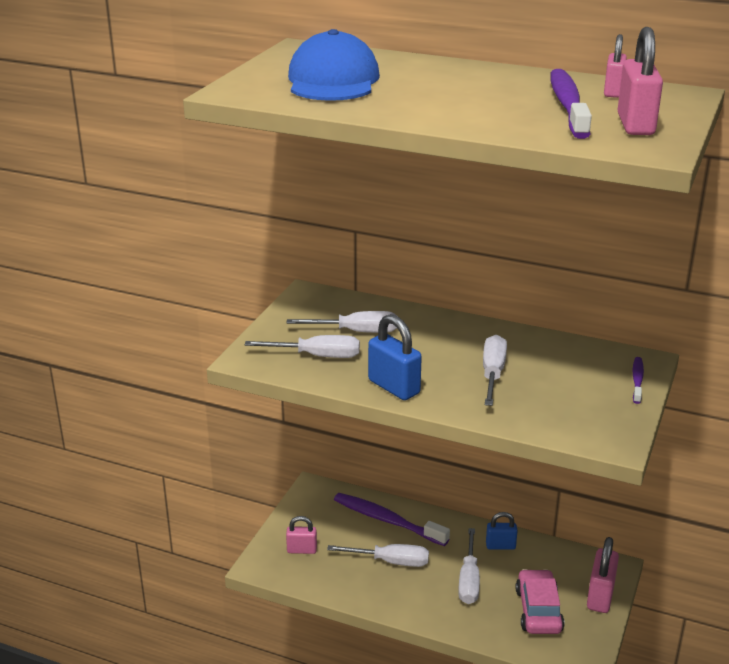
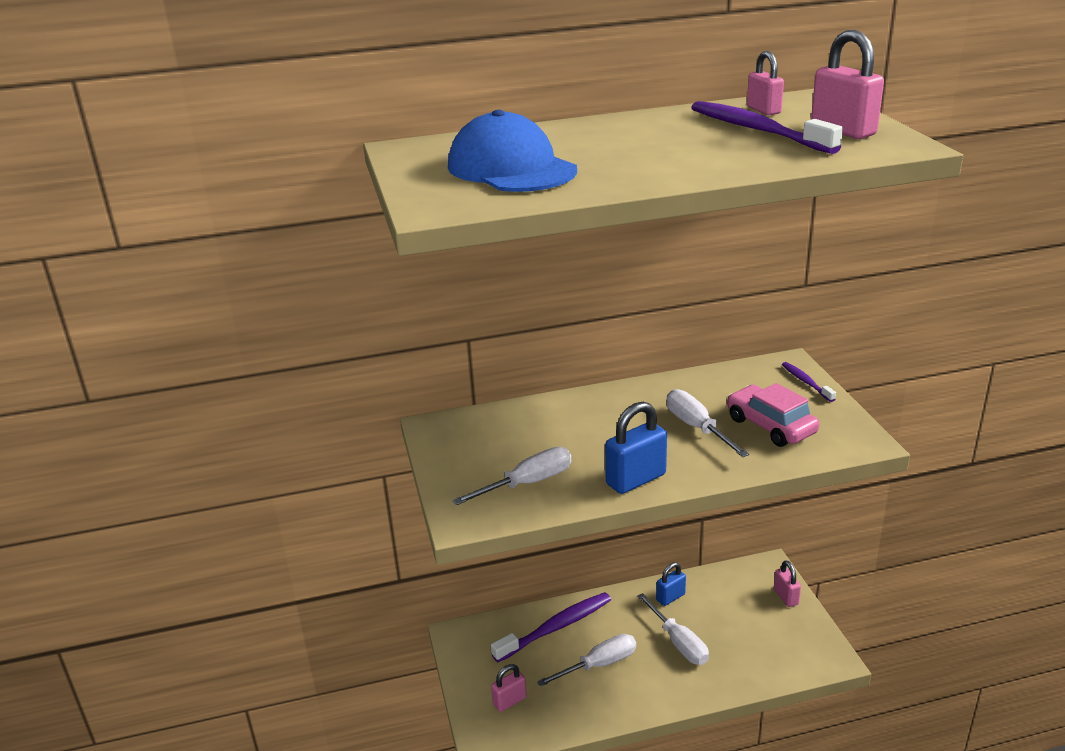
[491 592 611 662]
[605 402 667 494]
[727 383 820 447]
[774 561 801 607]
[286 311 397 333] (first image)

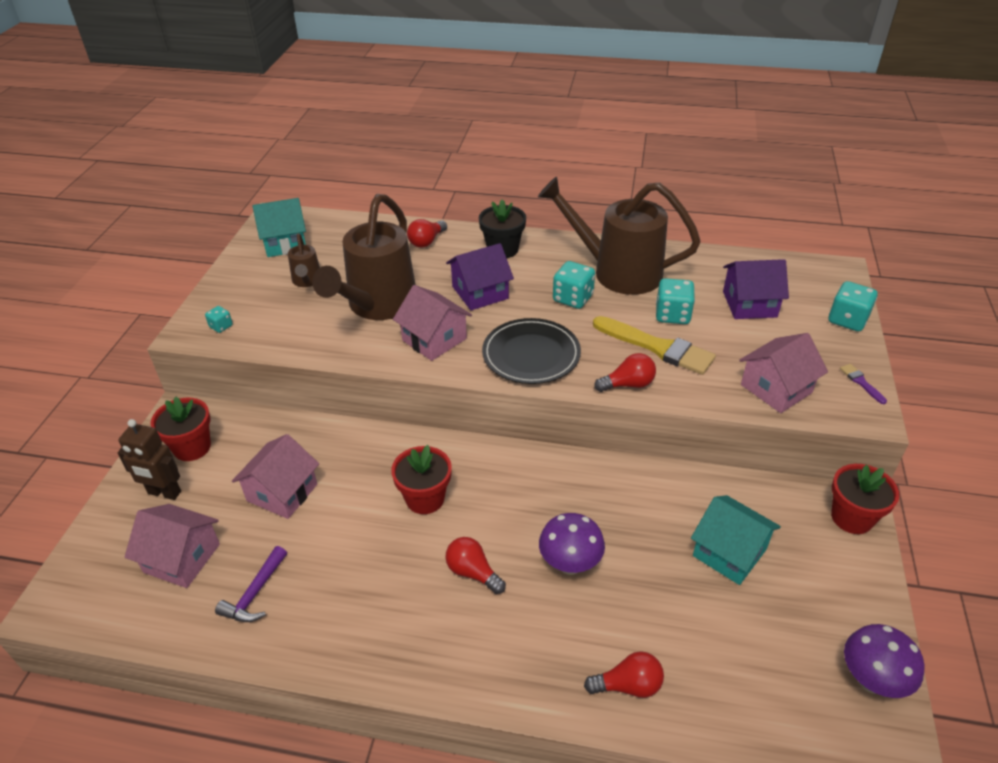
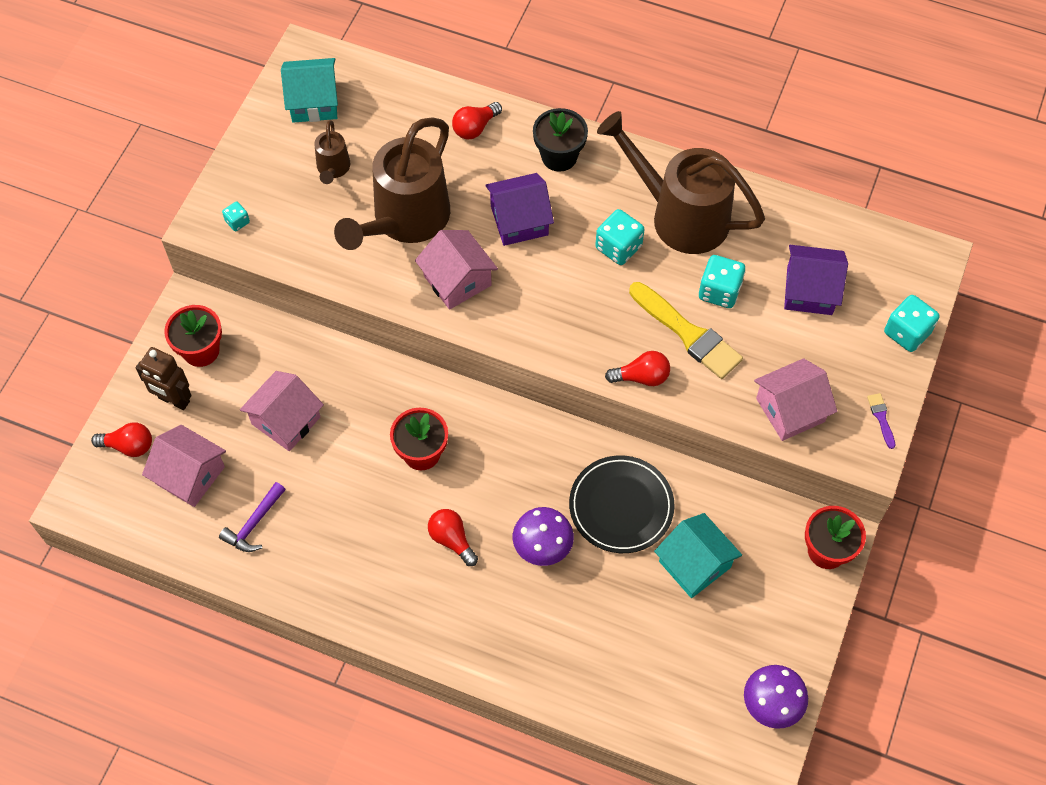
[91 422 152 457]
[569 455 675 553]

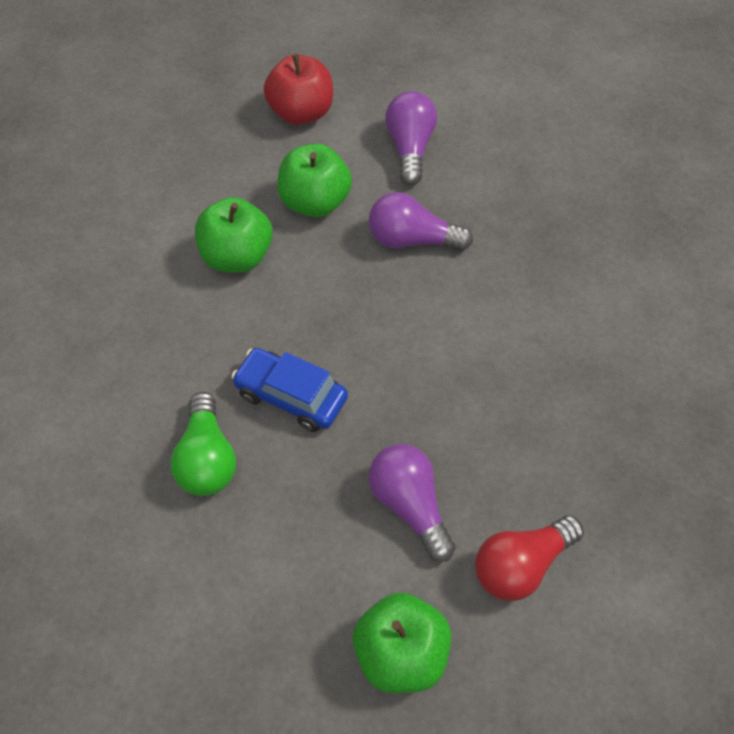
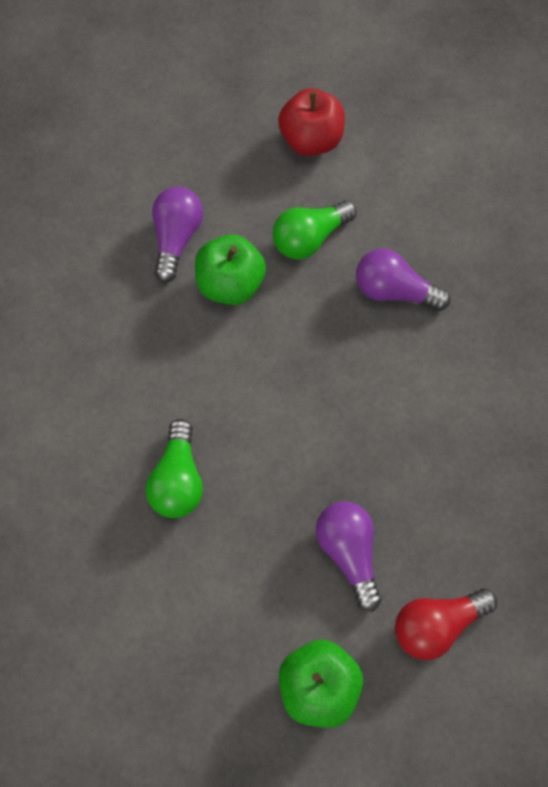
[152 187 203 283]
[273 200 357 259]
[231 348 348 432] (first image)

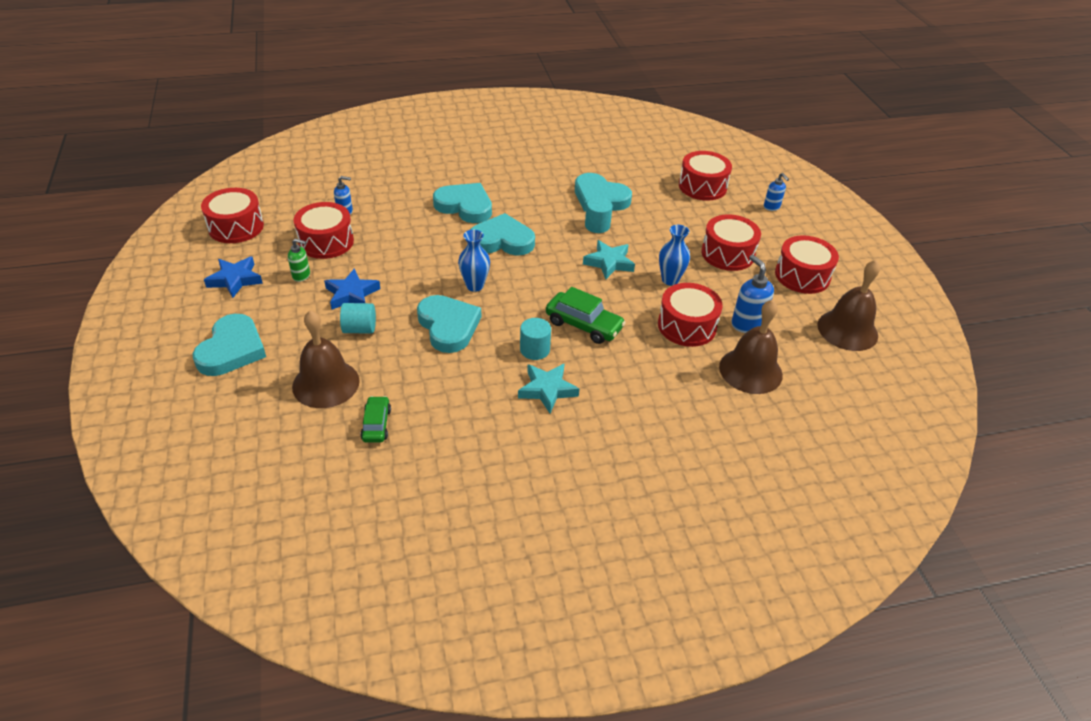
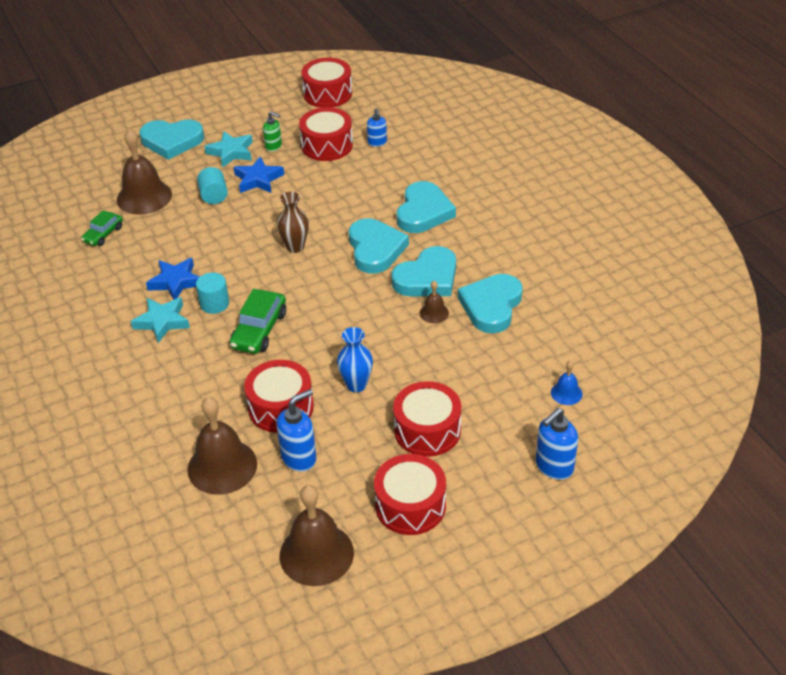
[81 210 123 246]
[146 258 199 300]
[204 131 253 168]
[263 111 282 151]
[277 192 309 253]
[391 246 456 296]
[420 281 449 323]
[536 408 578 480]
[551 361 582 405]

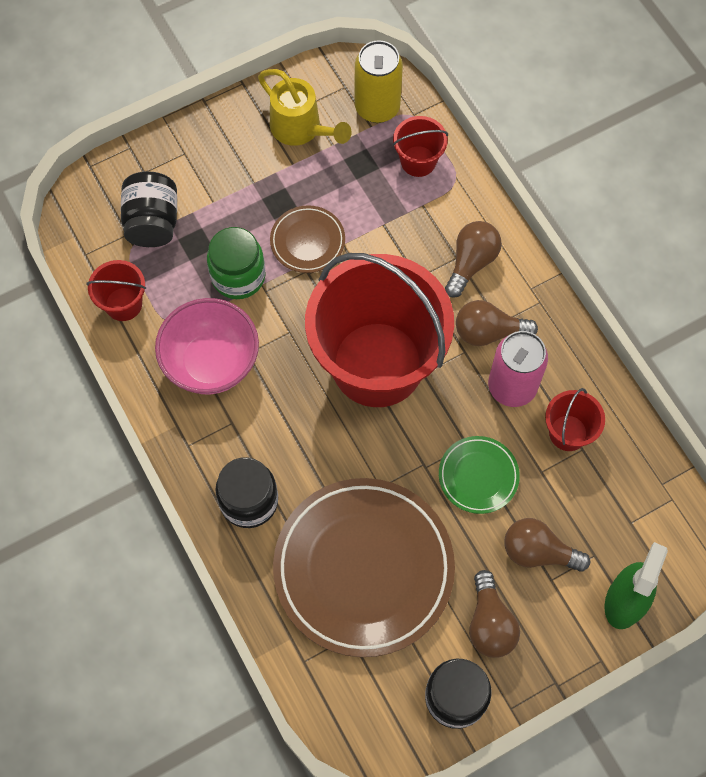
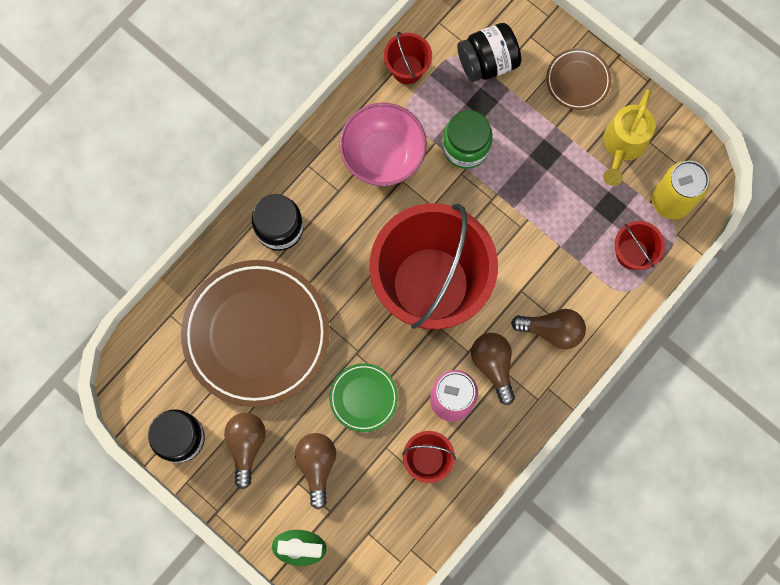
[224 413 266 489]
[546 48 611 110]

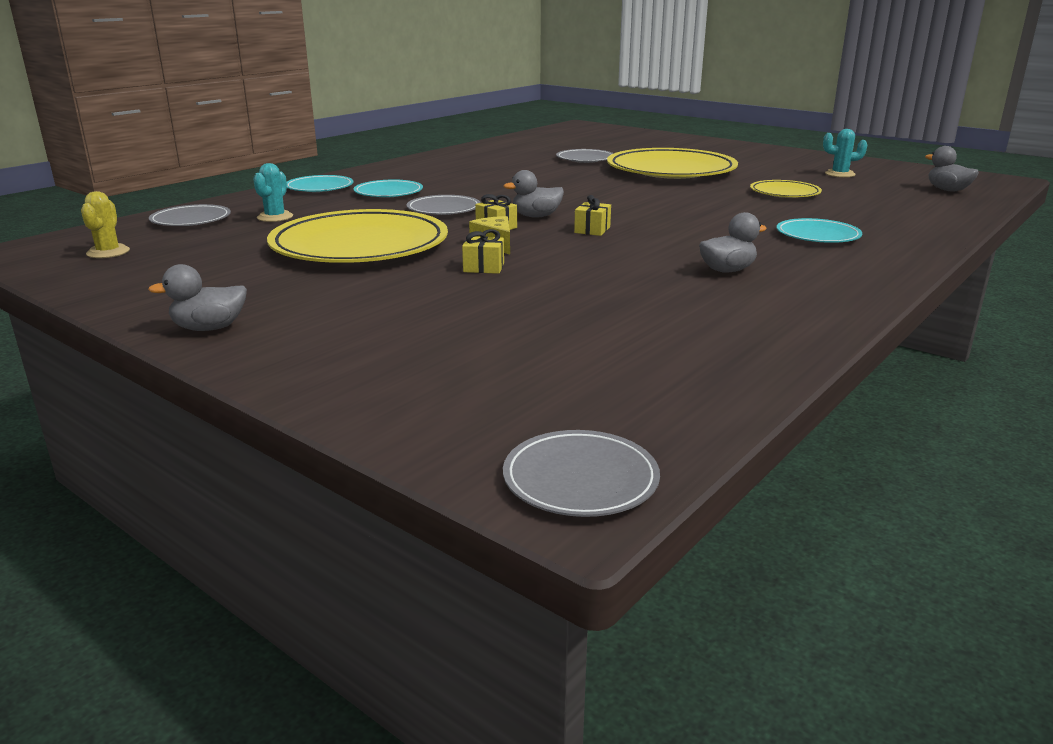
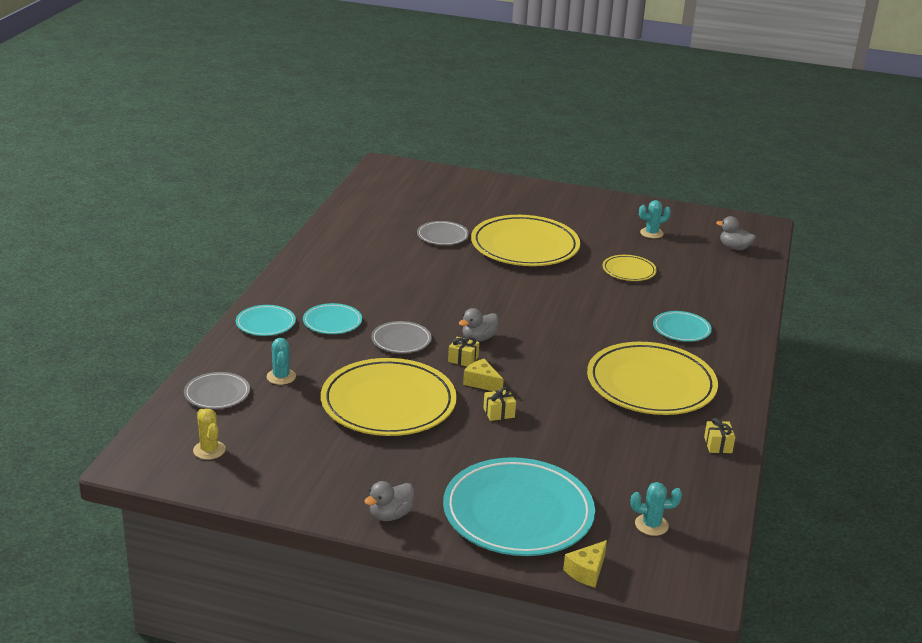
[443 457 595 556]
[563 540 607 587]
[587 342 718 415]
[631 482 682 536]
[704 418 735 453]
[503 430 660 517] (first image)

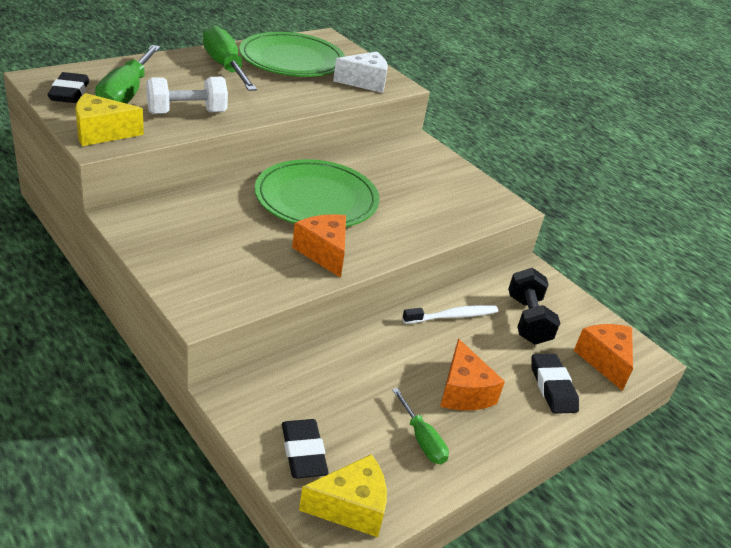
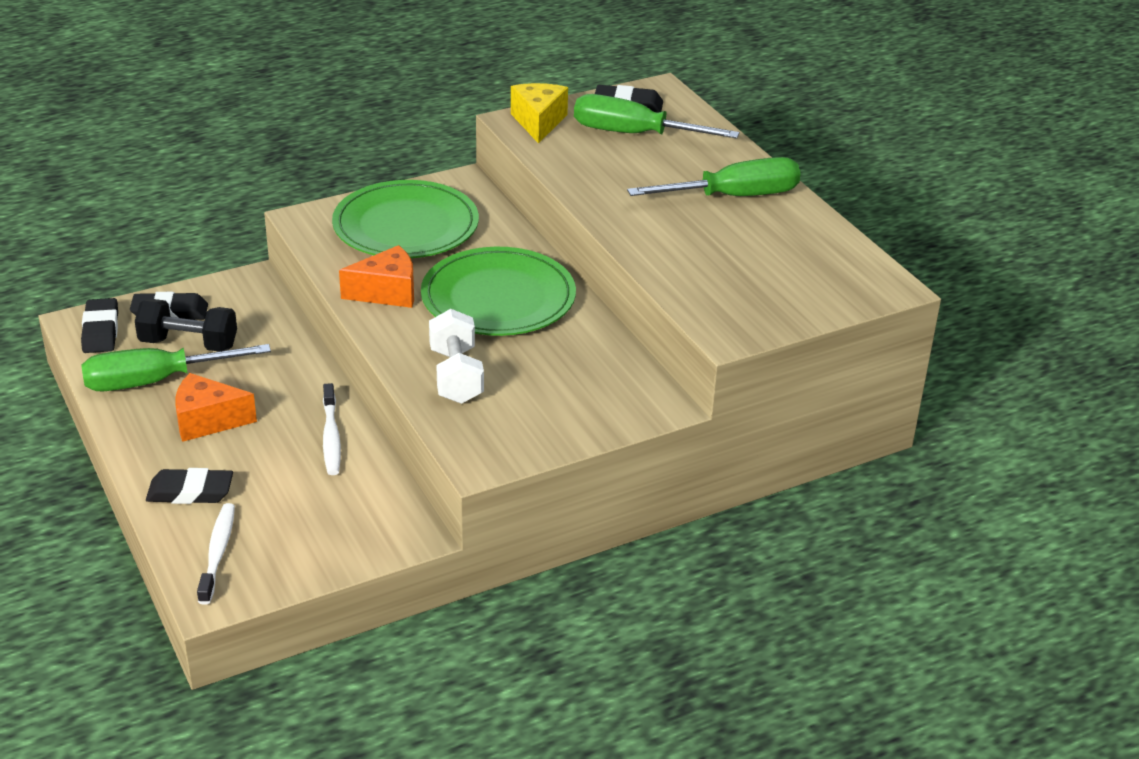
[81 298 118 353]
[81 344 271 391]
[135 299 237 352]
[197 503 235 605]
[332 180 479 258]
[429 309 484 404]
[333 51 388 93] (first image)

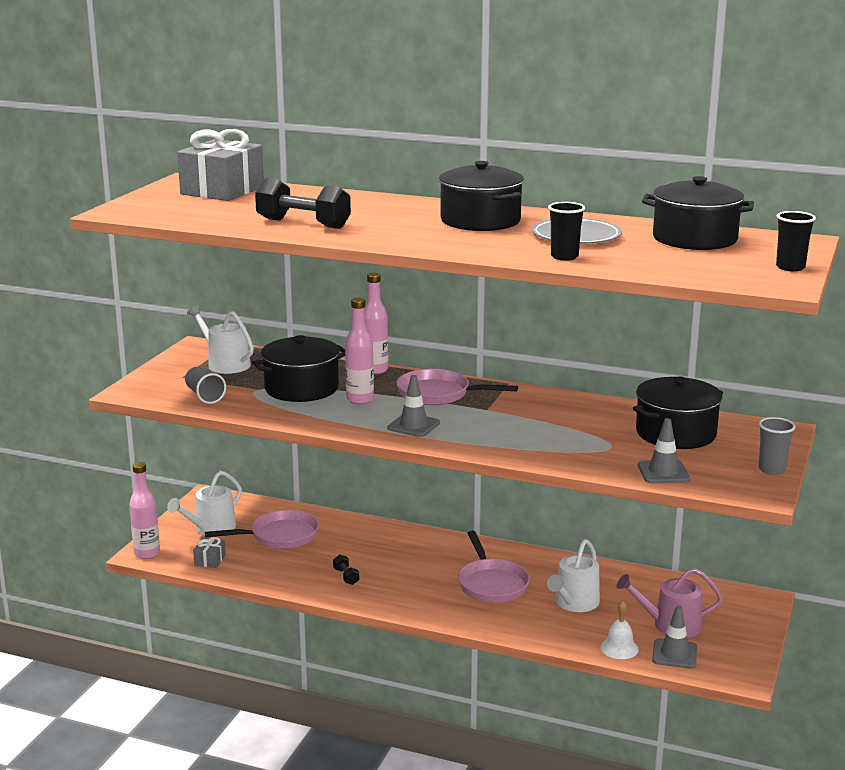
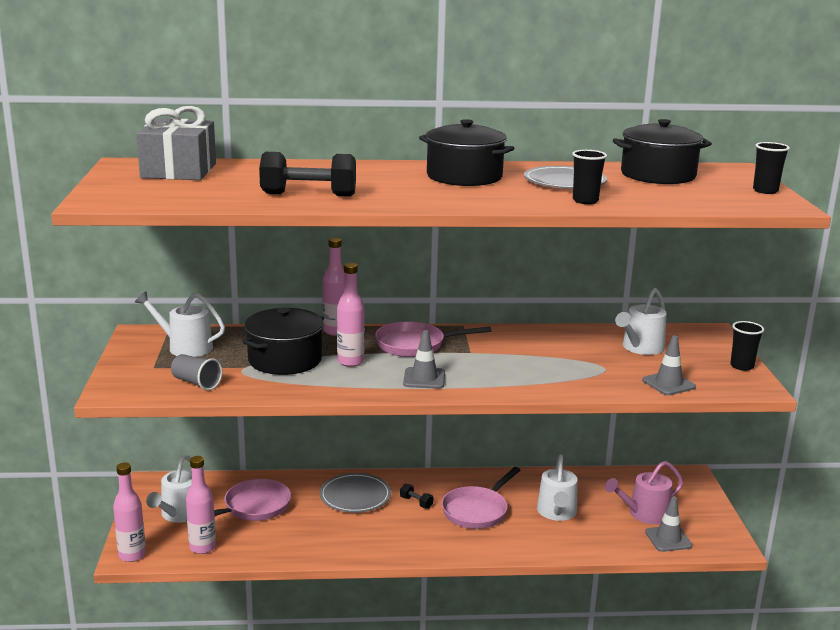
[186 456 216 554]
[319 473 391 513]
[400 484 433 509]
[441 467 520 529]
[615 288 667 355]
[730 321 764 371]
[601 601 639 659] (first image)

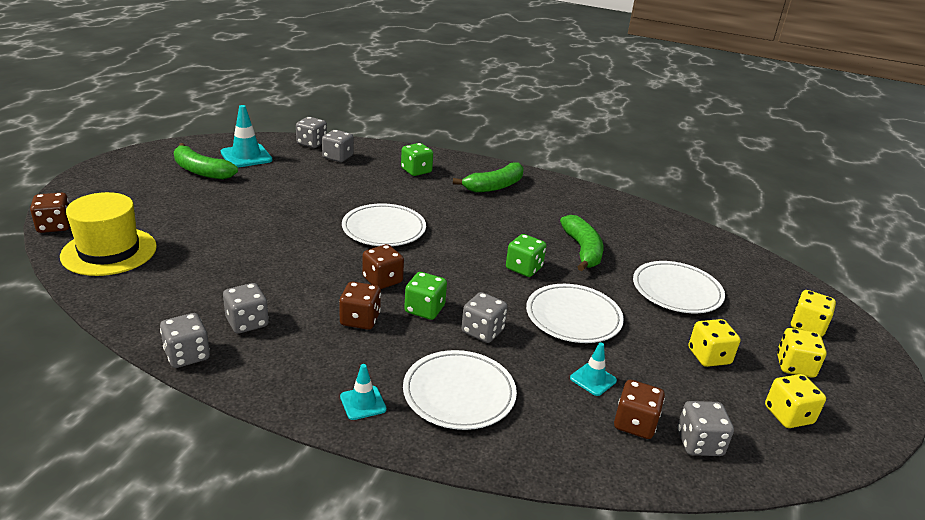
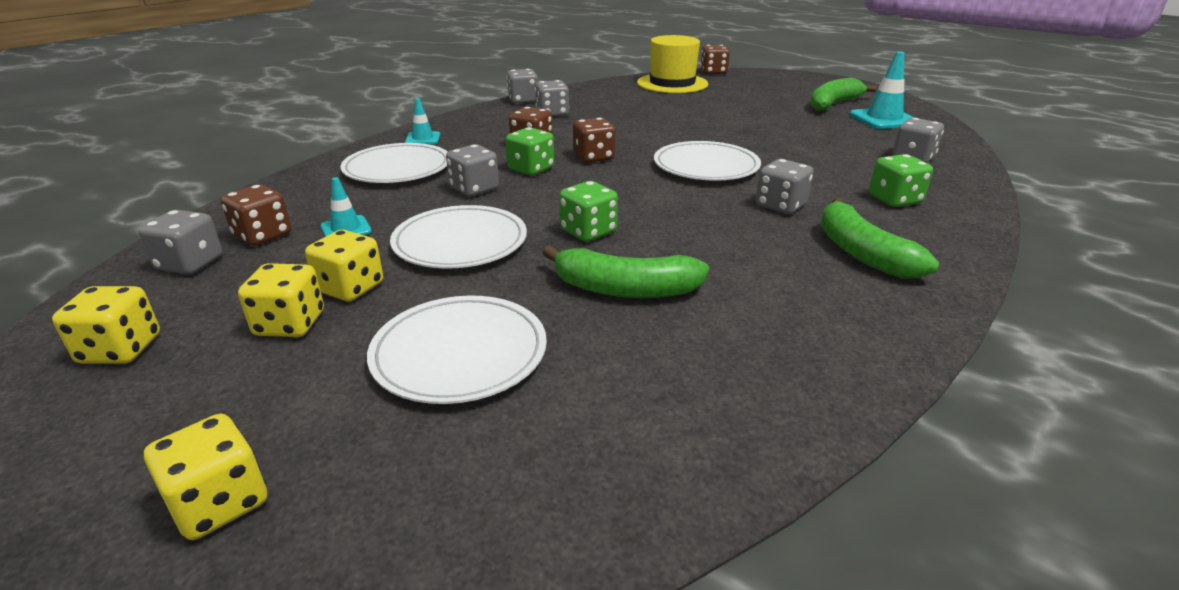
[305 230 383 301]
[756 159 813 214]

